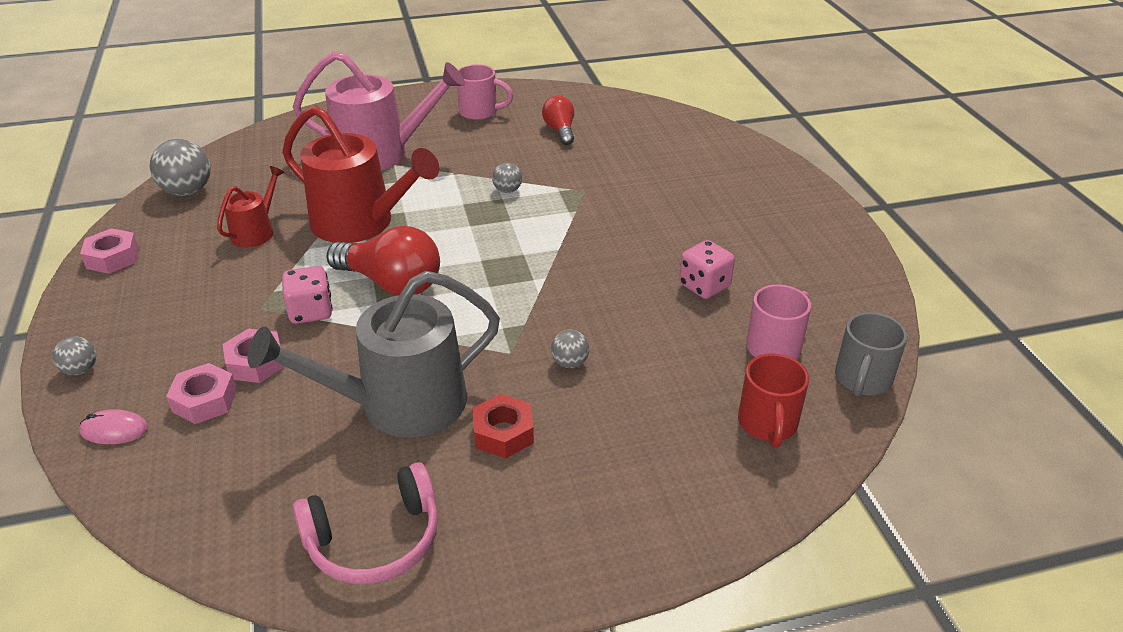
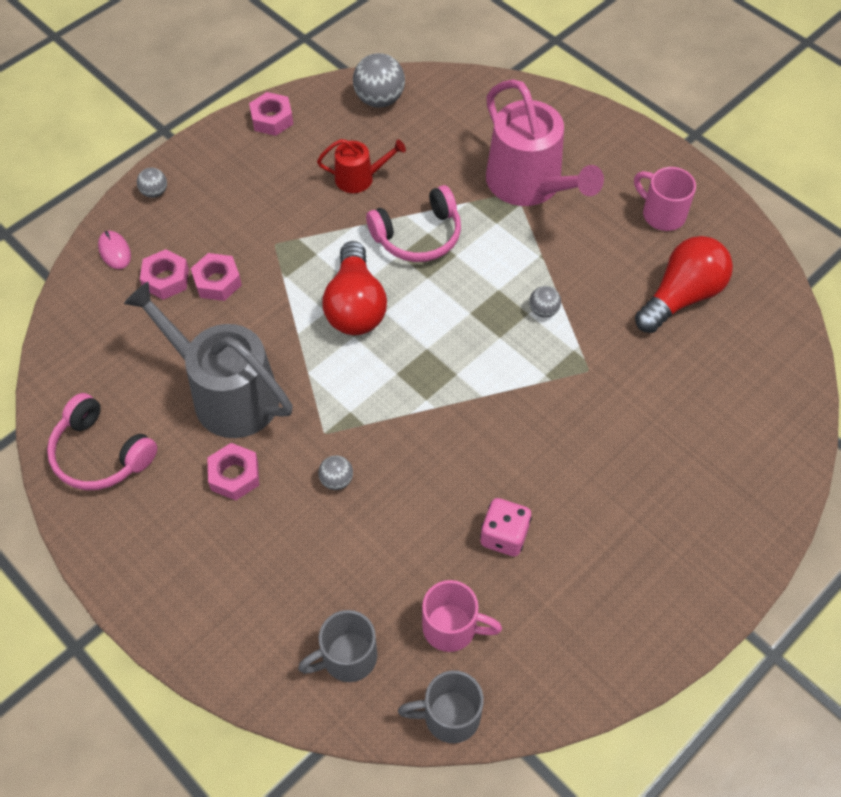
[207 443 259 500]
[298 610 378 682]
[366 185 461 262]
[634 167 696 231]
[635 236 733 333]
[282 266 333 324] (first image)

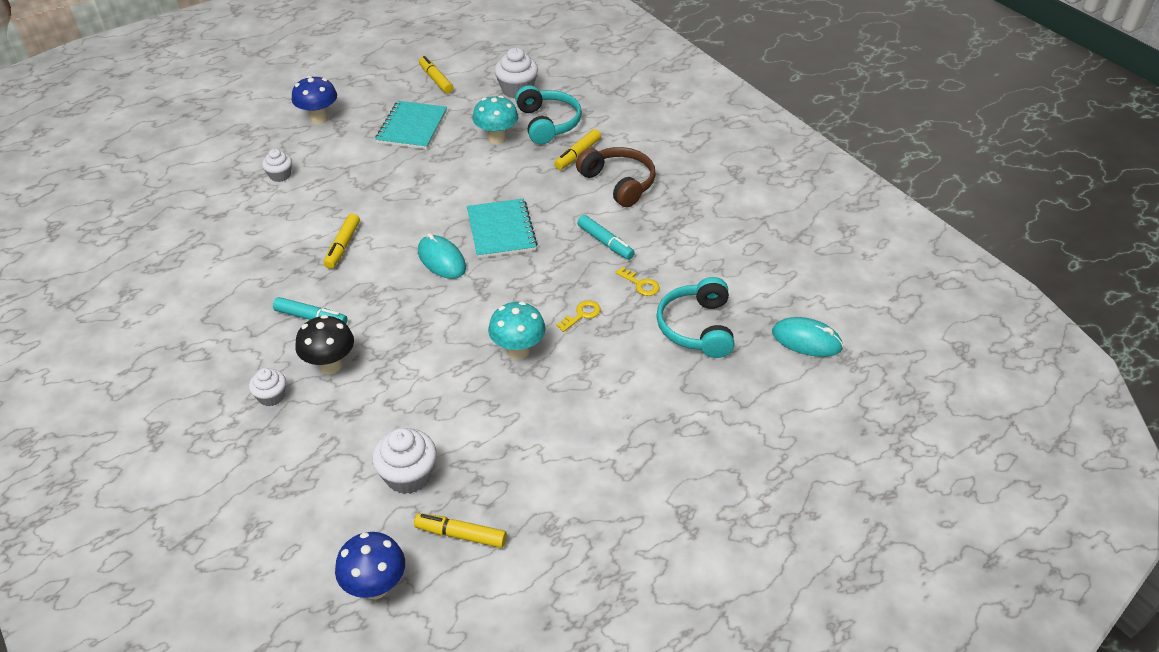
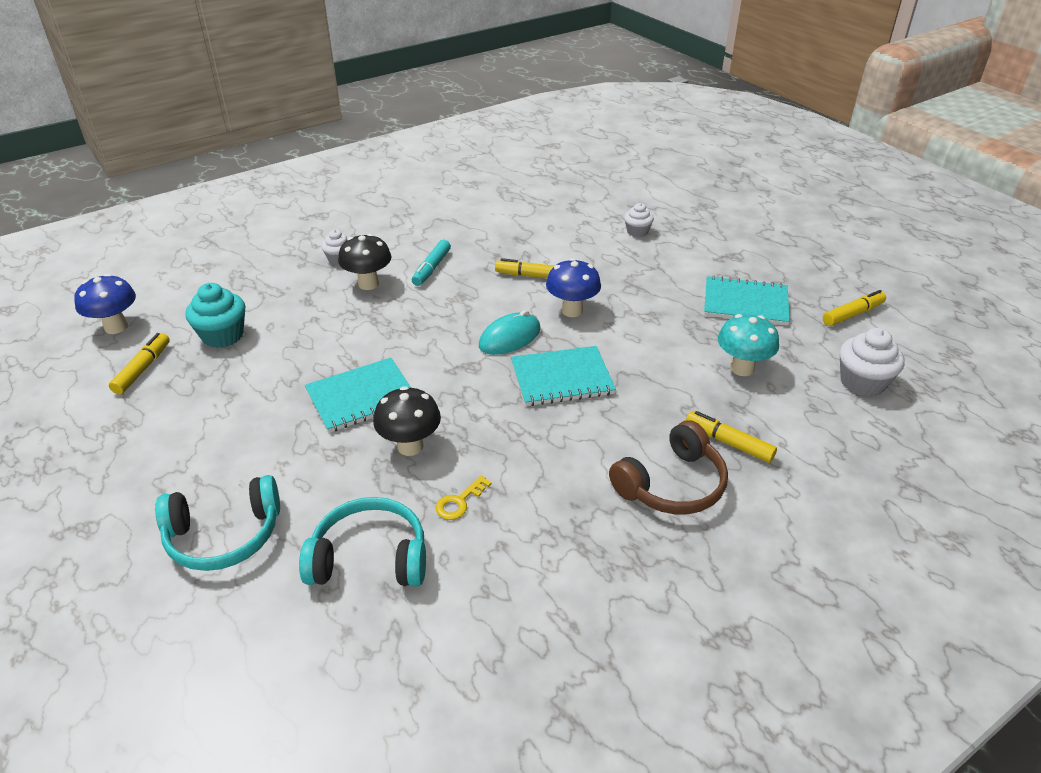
[155 475 280 571]
[185 283 245 348]
[305 358 411 433]
[373 386 441 456]
[546 258 601 317]
[577 215 635 260] (first image)
[772 317 844 357] (first image)

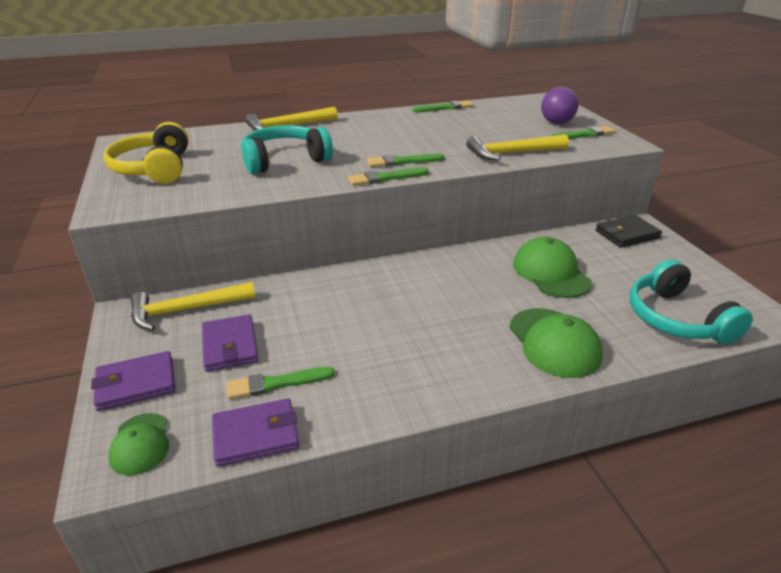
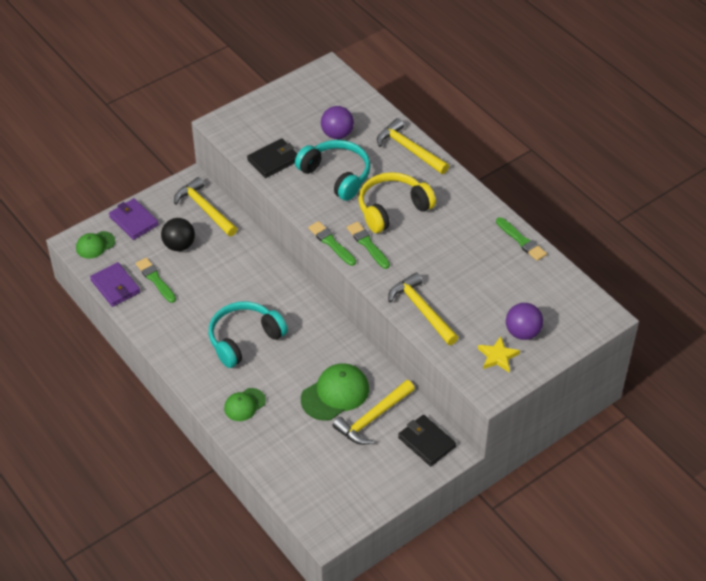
[161 218 195 251]
[209 302 288 368]
[224 388 266 421]
[247 138 298 178]
[321 106 354 139]
[332 380 415 445]
[358 172 436 233]
[478 336 520 372]

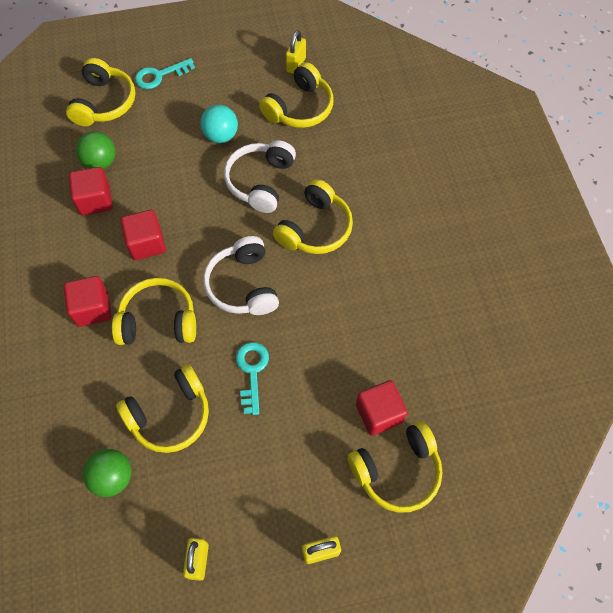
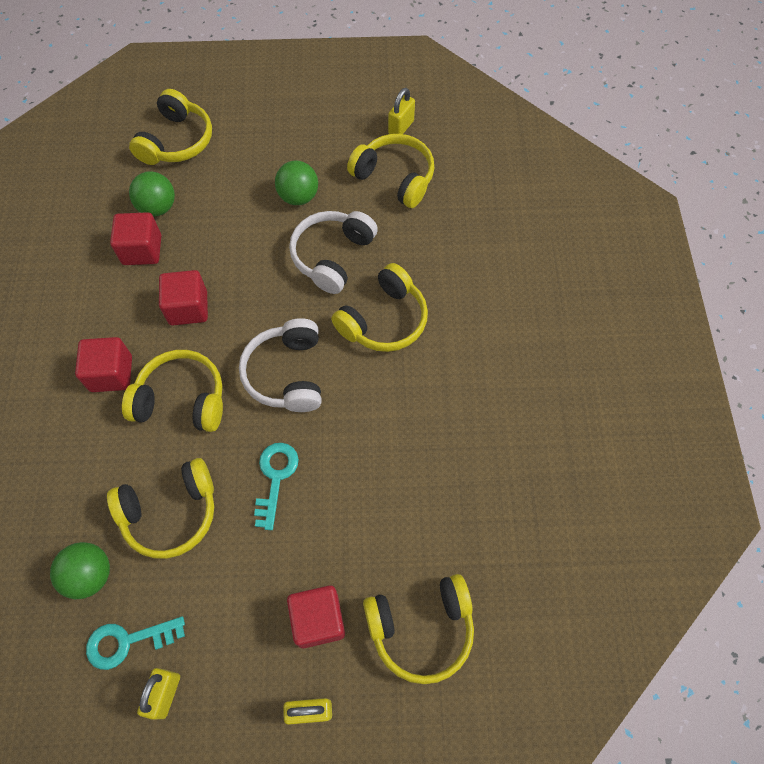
[86 617 185 670]
[275 161 318 205]
[287 585 345 648]
[347 134 435 208]

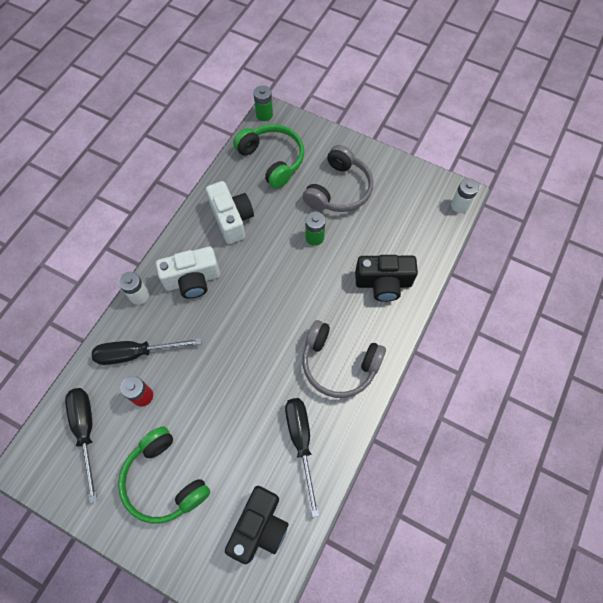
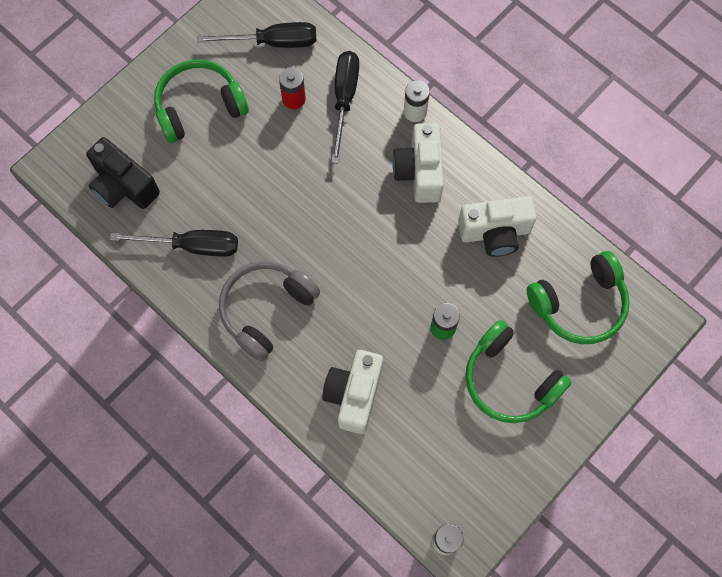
[322 350 383 434]
[465 320 571 423]
[254 85 273 121] (first image)

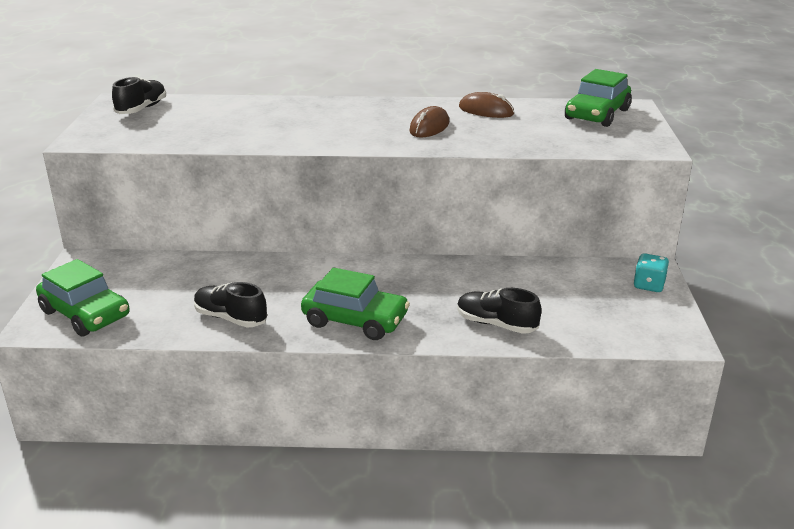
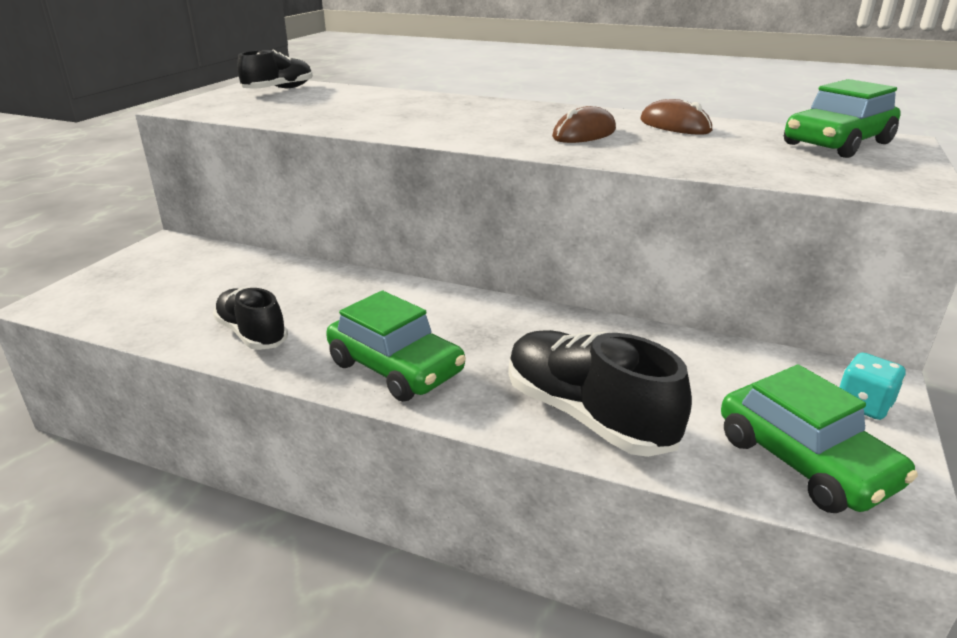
[509 330 692 457]
[721 364 918 513]

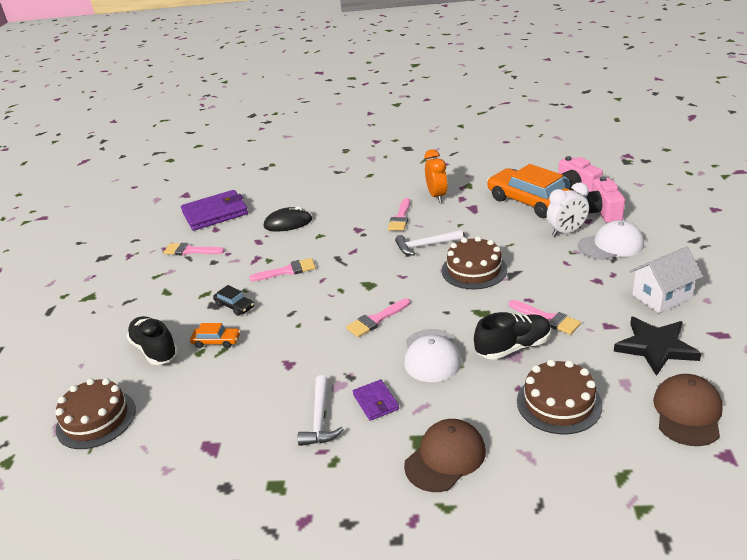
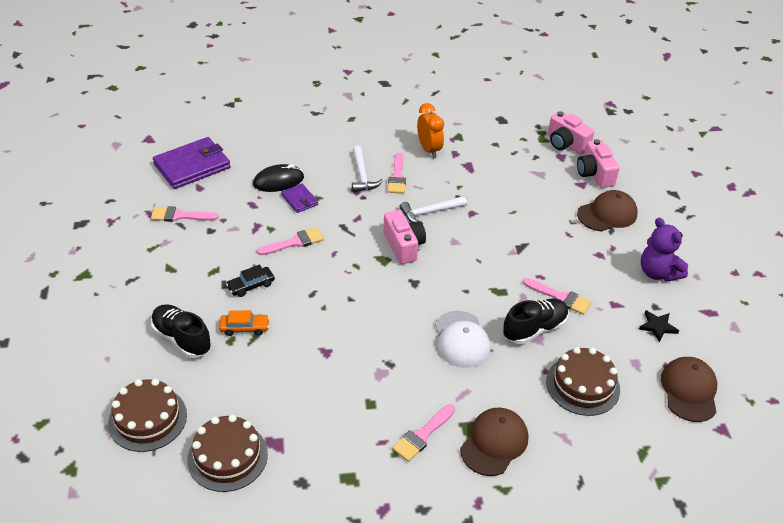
[187 414 268 492]
[226 265 275 297]
[281 184 318 213]
[352 146 383 192]
[383 210 426 264]
[392 404 455 462]
[577 190 638 231]
[639 310 679 342]
[641 217 688 282]
[487 164 573 218] (first image)
[547 182 589 237] (first image)

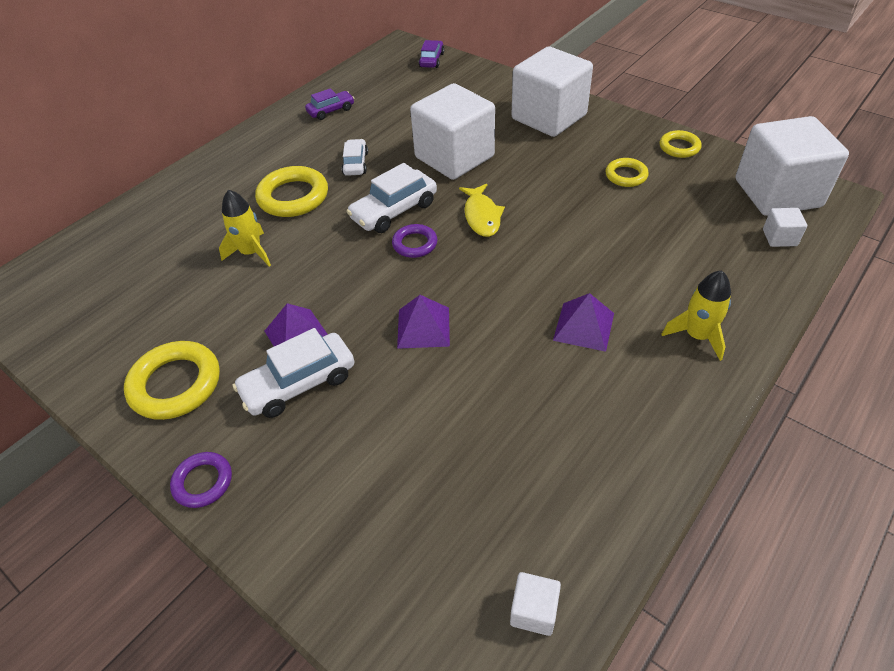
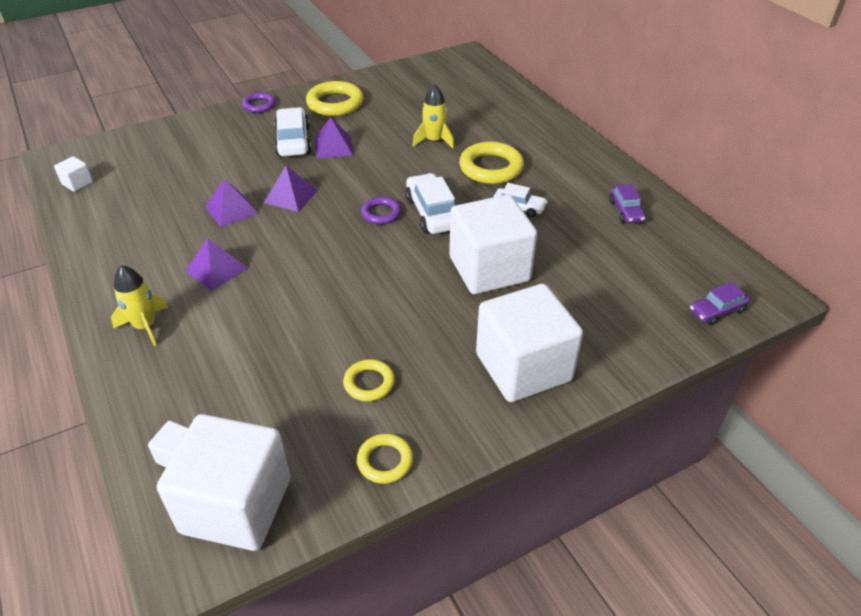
[205 179 258 227]
[690 282 750 325]
[459 184 505 237] (first image)

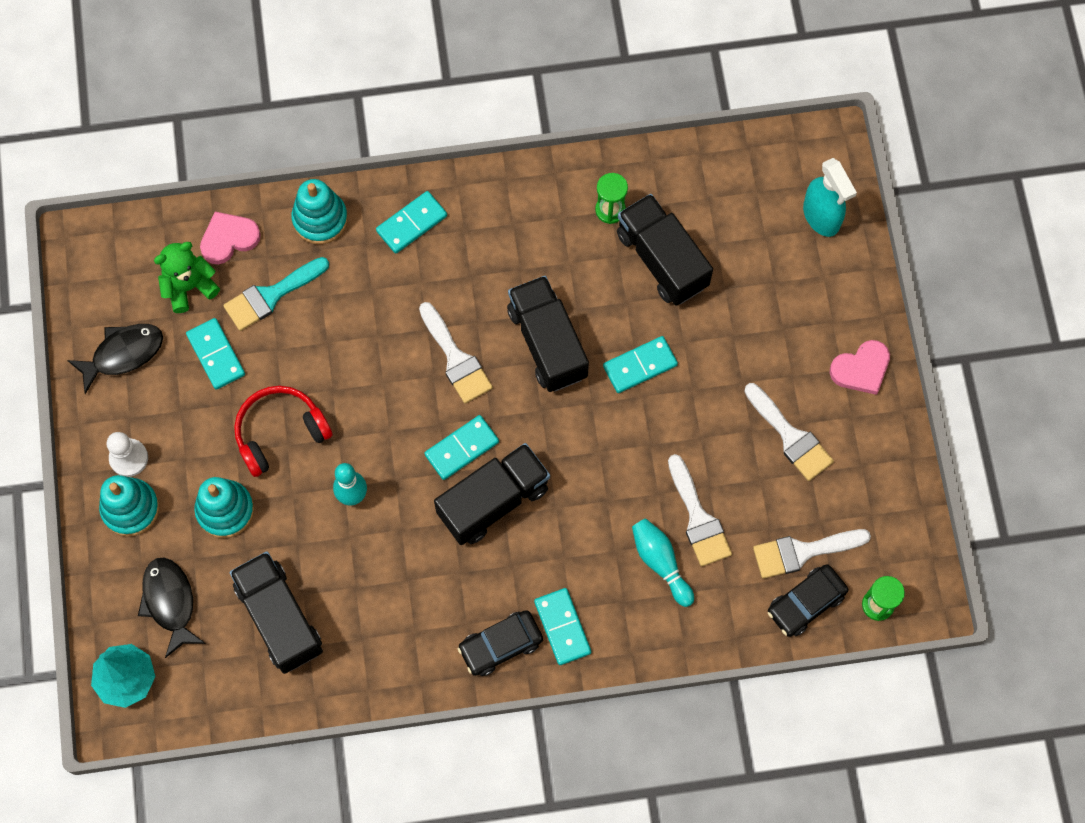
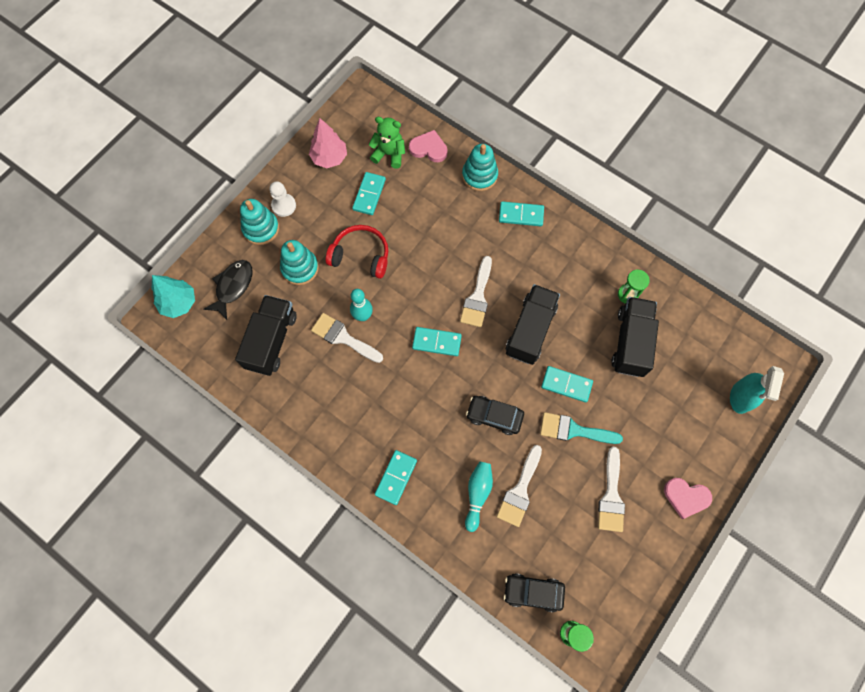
[309 118 347 168]
[311 313 383 363]
[466 396 524 435]
[540 412 623 444]
[434 443 550 545] (first image)

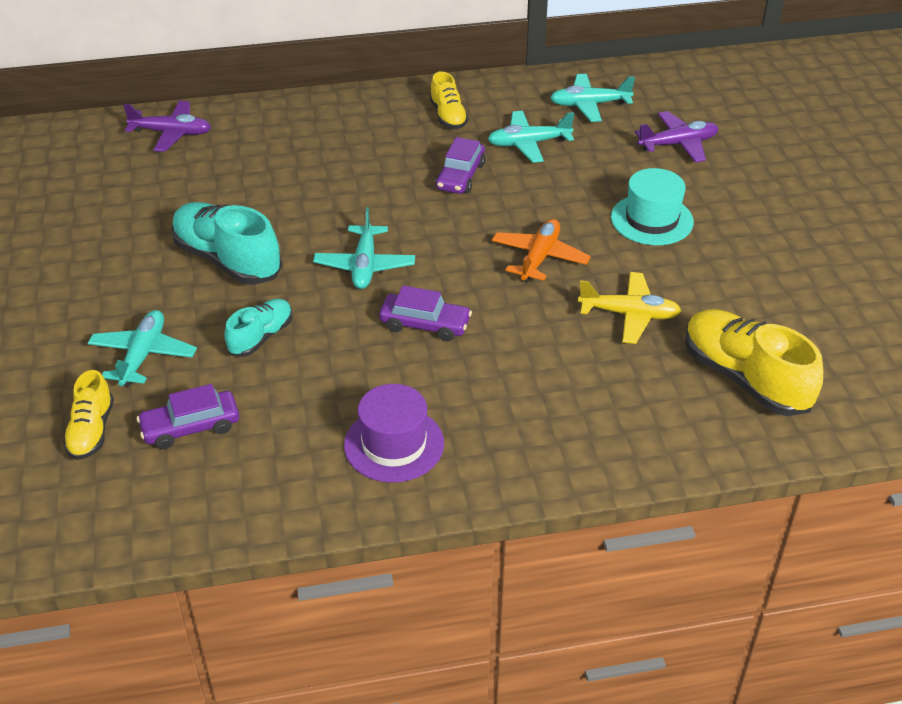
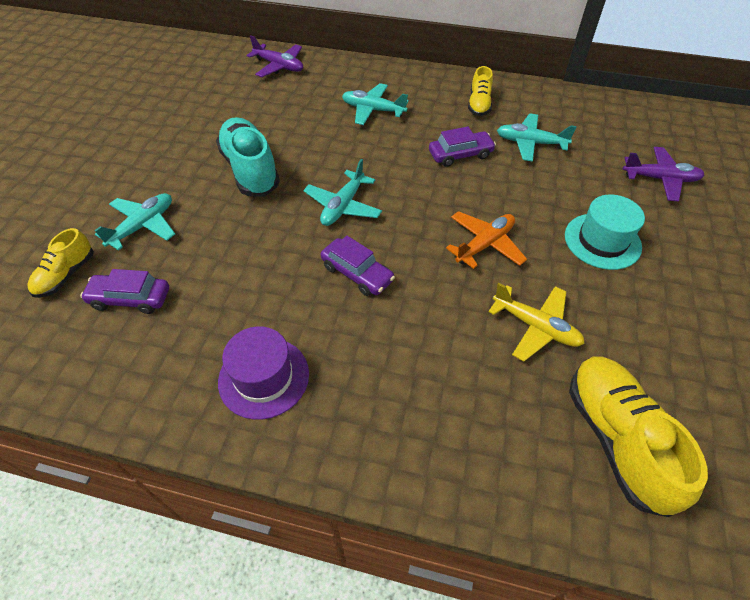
[342 83 409 125]
[429 127 496 167]
[224 299 292 357] (first image)

